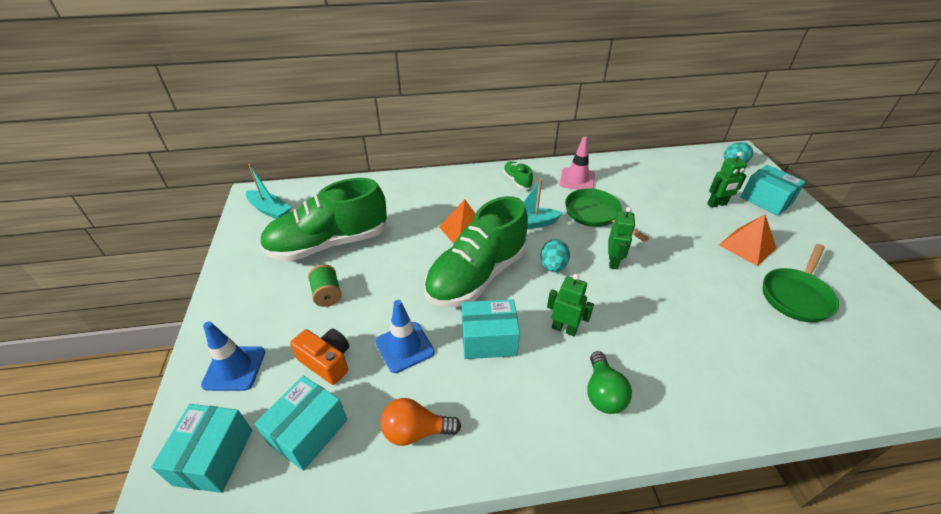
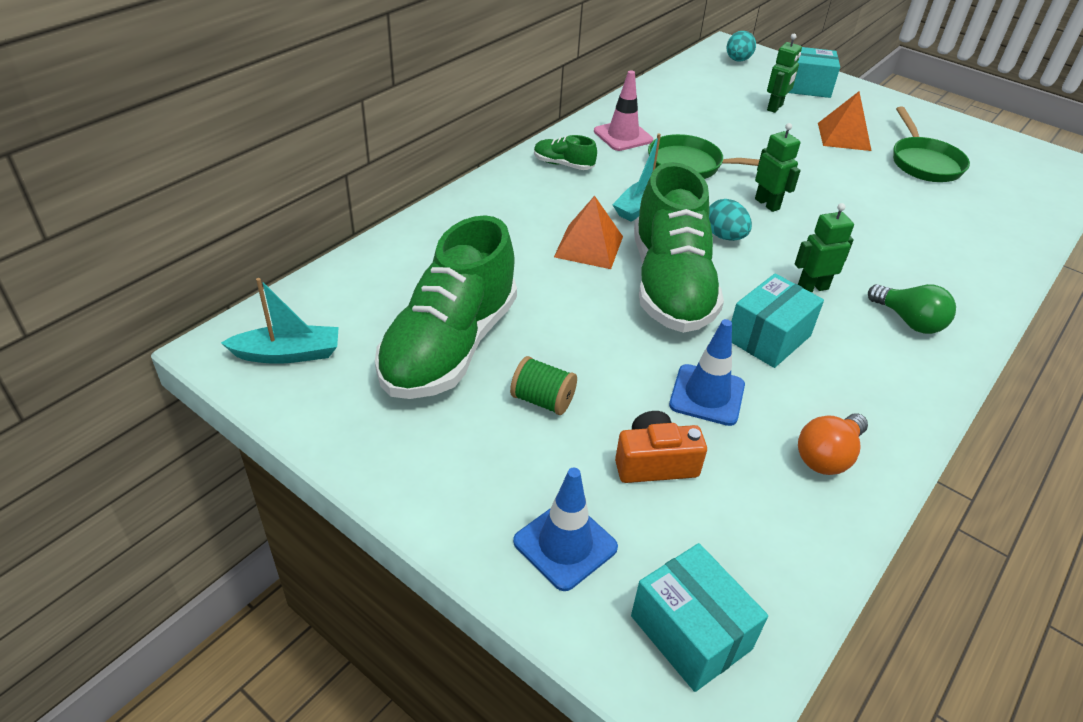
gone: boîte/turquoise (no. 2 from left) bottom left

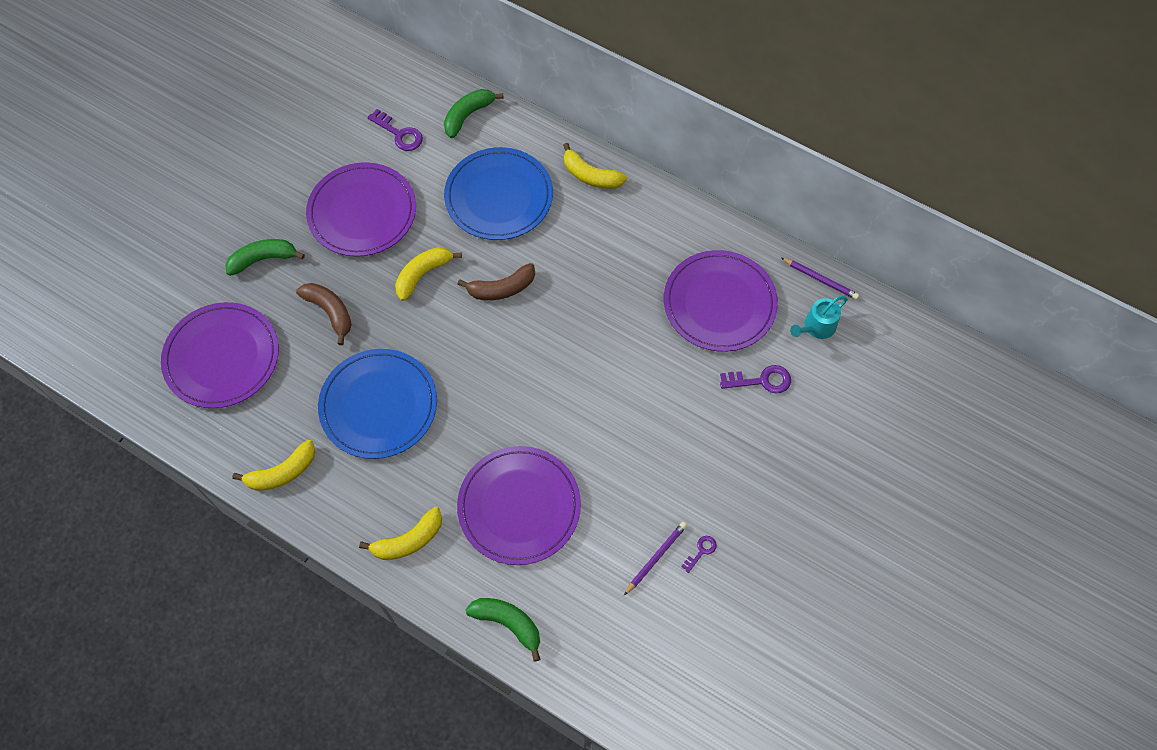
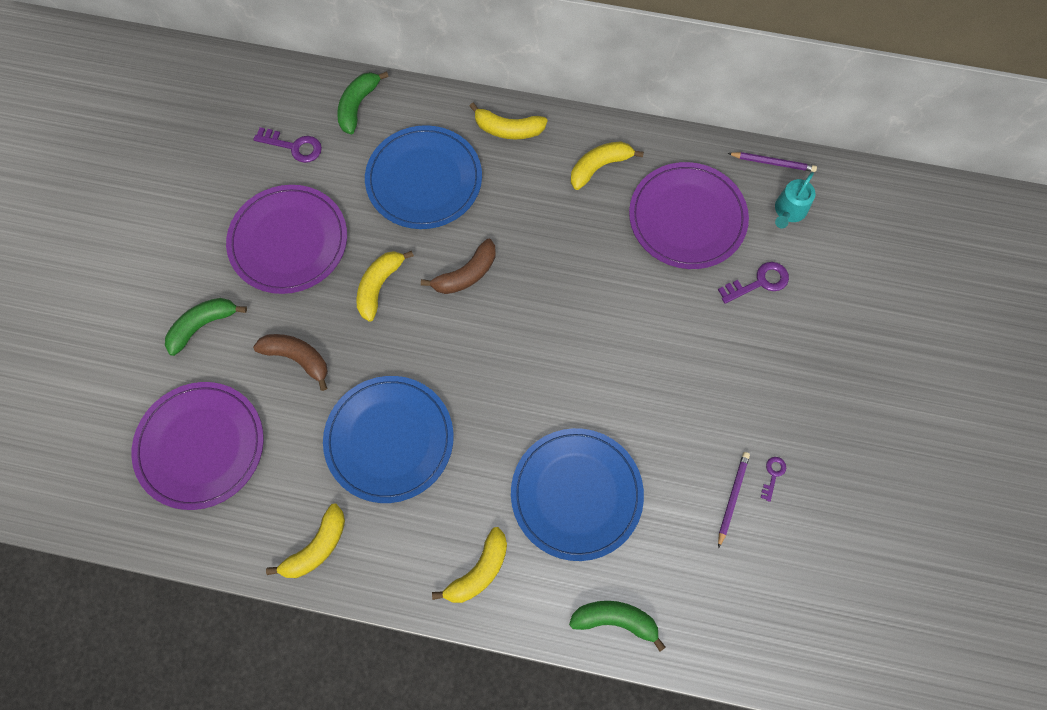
new: banane/jaune (no. 5 from left) top centre
repainted: assiette/violet (no. 3 from left) bottom centre to assiette/bleu (no. 3 from left) bottom centre

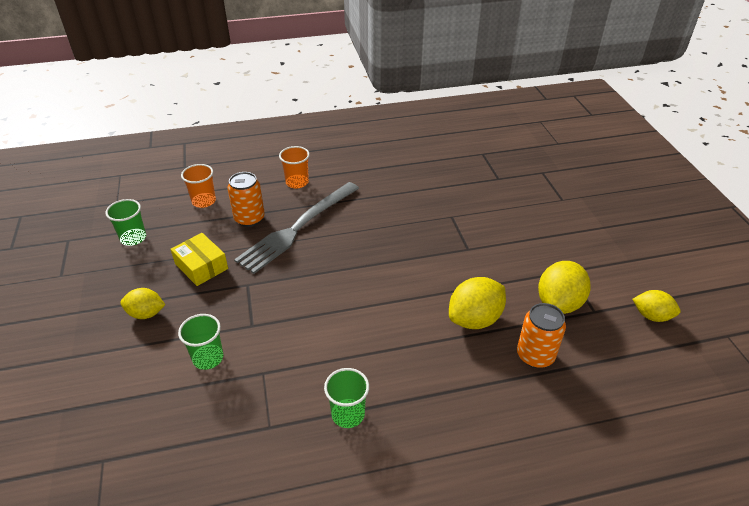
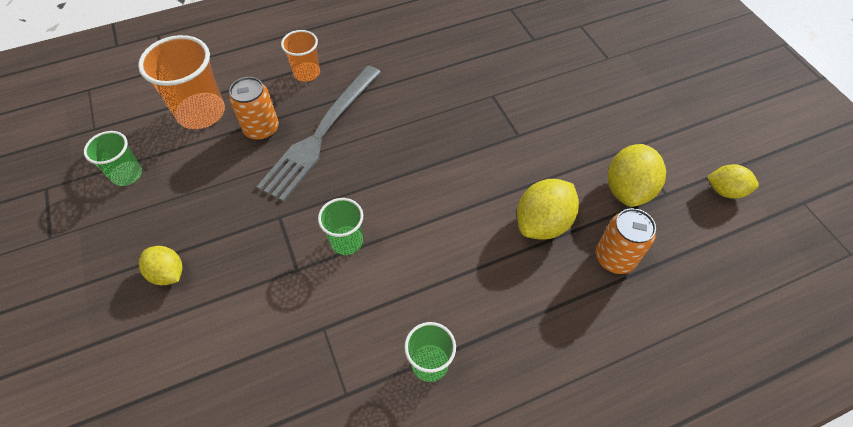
gone: boîte/jaune middle left
shifted: gobelet/vert (no. 2 from left) bottom left to centre
rotated: citron/jaune (no. 1 from left) middle left = middle left 45 degrees clockwise
scaled: gobelet/orange (no. 1 from left) middle left = top left x1.71

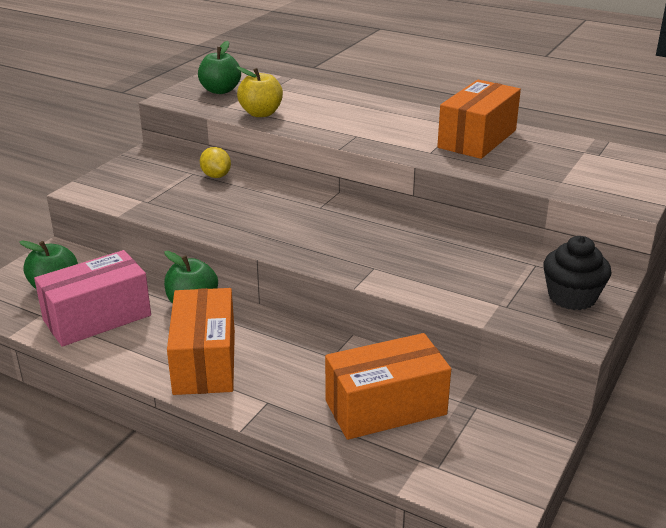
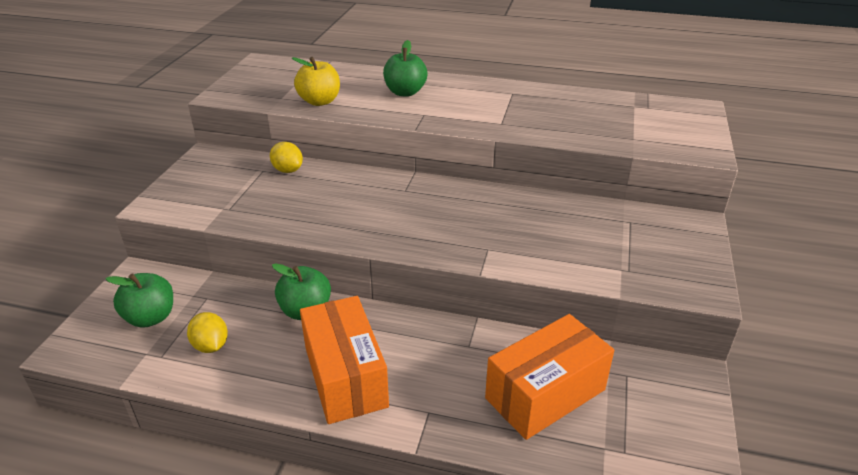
gone: boîte/orange (no. 3 from left) top right; muffin/noir middle right
shifted: pomme/vert (no. 3 from left) top left to top centre
swapped: boîte/rose middle left to citron/jaune (no. 1 from left) bottom left

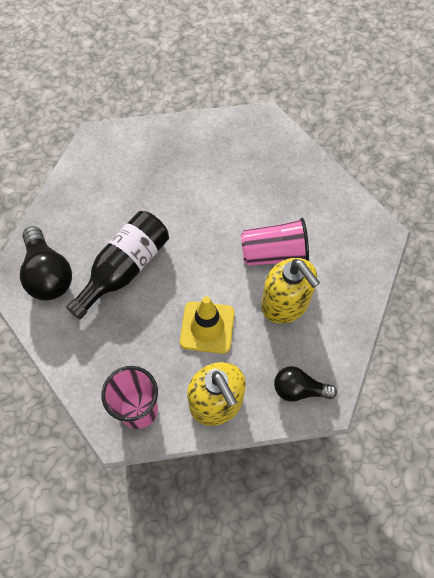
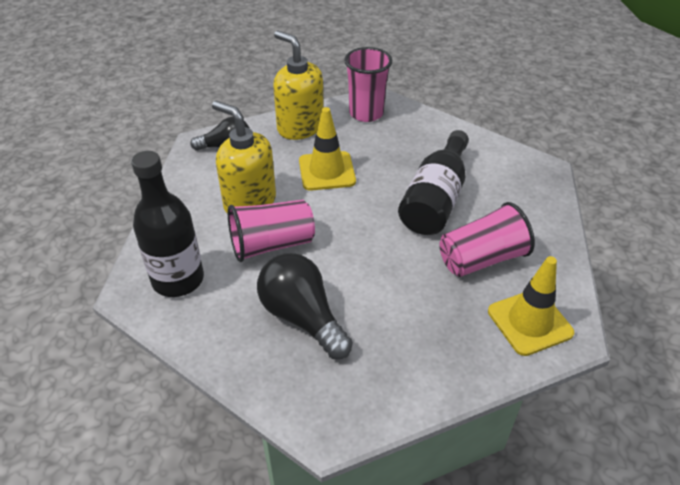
new: bouteille/noir (no. 1 from left) middle left; gobelet/rose (no. 3 from left) middle right; cône de chantier/jaune (no. 2 from left) middle right
shifted: ampoule/noir (no. 1 from left in the first image) middle left to ampoule/noir (no. 2 from left) centre

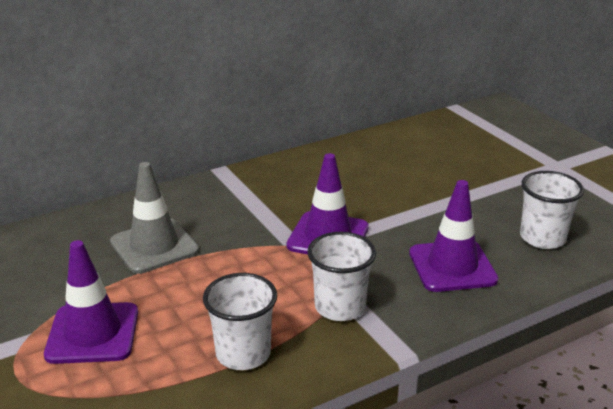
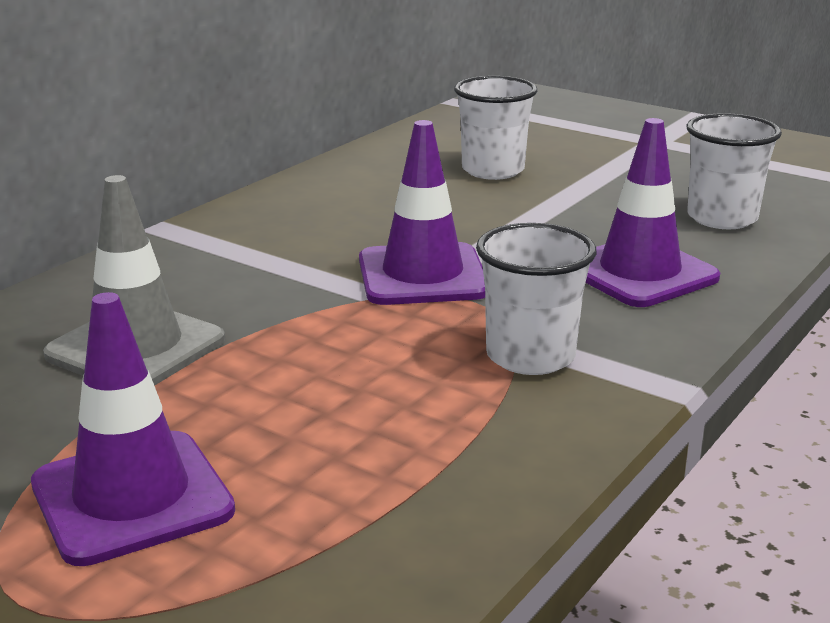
shifted: gobelet/blanc (no. 1 from left) bottom centre to top centre

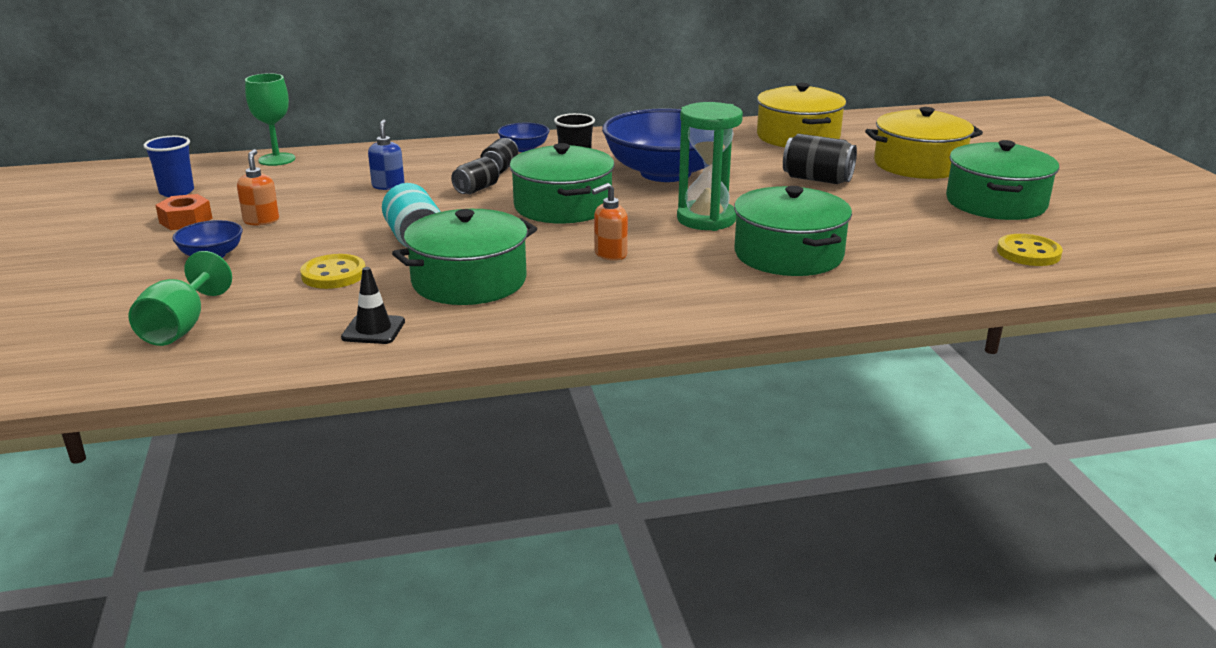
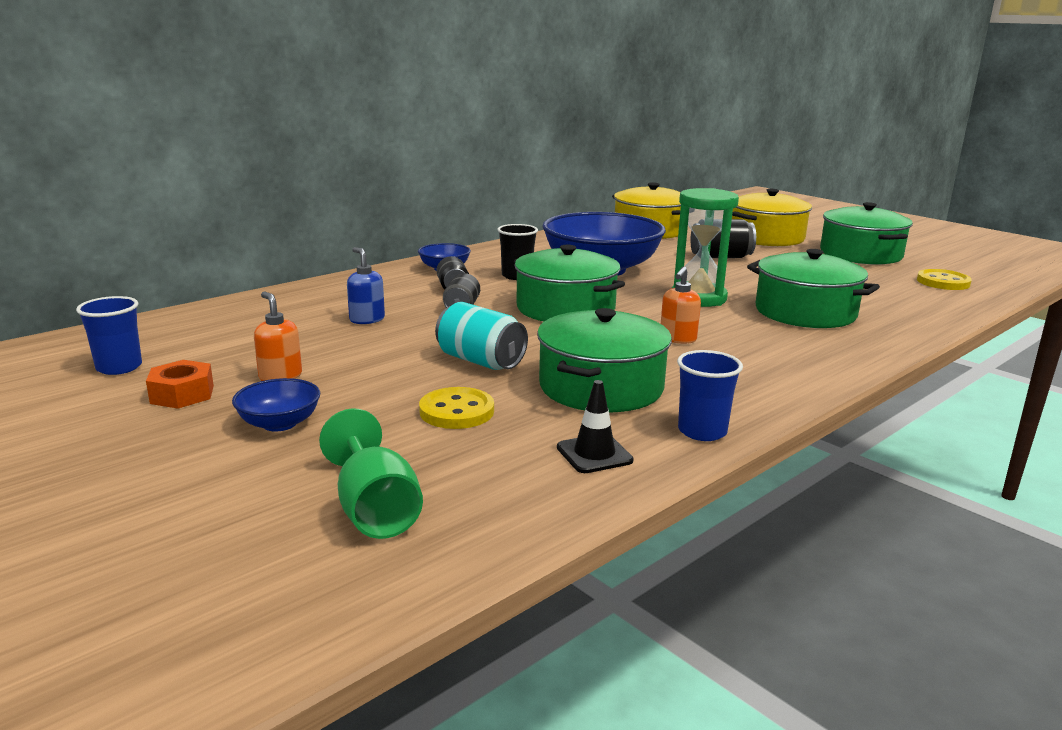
gone: verre à pied/vert (no. 2 from left) top left
new: gobelet/bleu (no. 2 from left) middle right

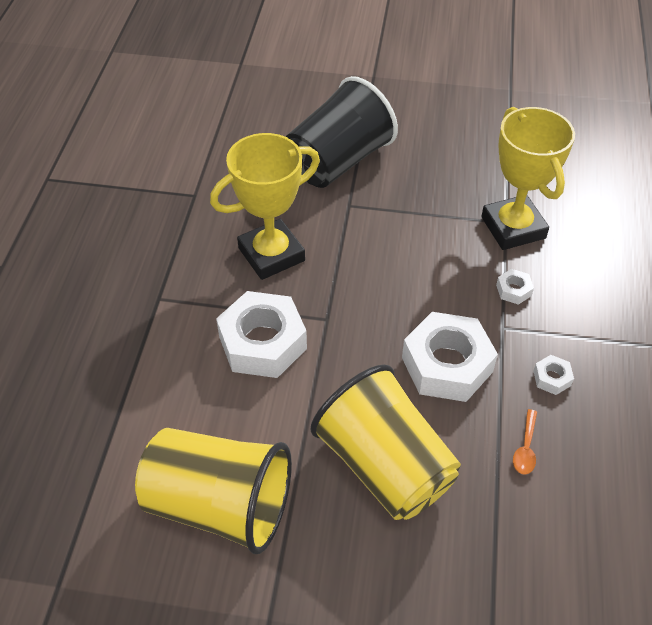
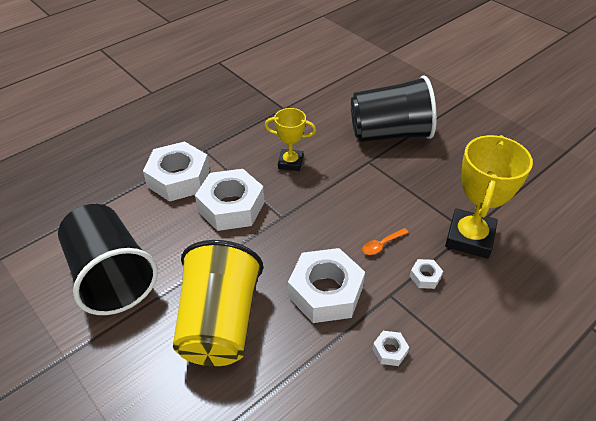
new: écrou/blanc (no. 1 from left) middle left
shifted: cuillère/orange bottom right to centre
repainted: gobelet/jaune (no. 1 from left) bottom left to gobelet/noir (no. 1 from left) middle left
scaled: trophée/jaune (no. 1 from left) top centre = top centre x0.59

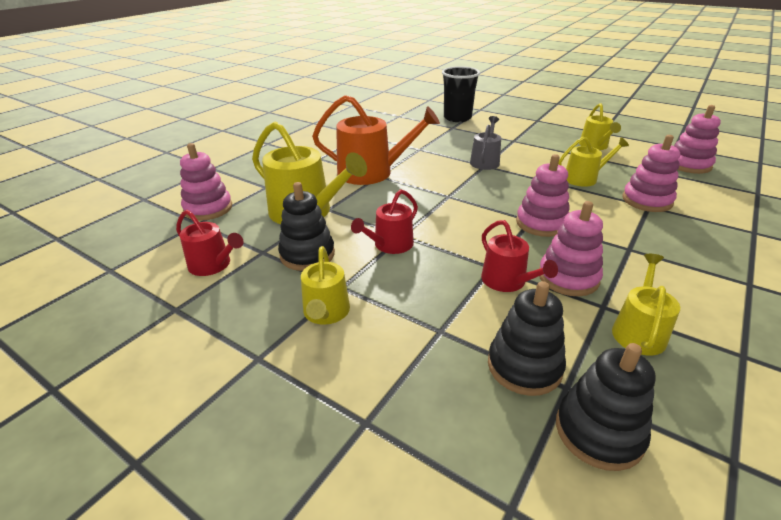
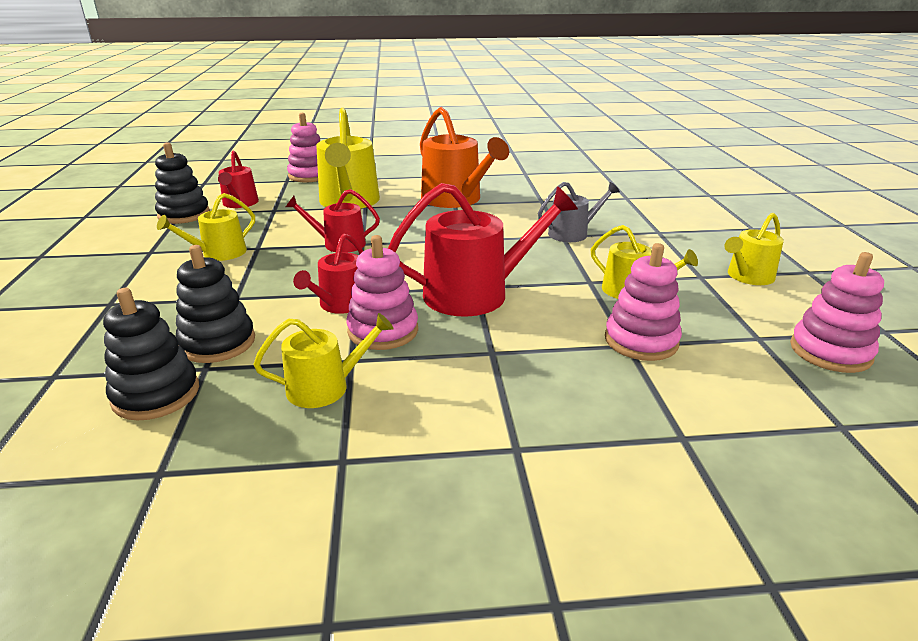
gone: gobelet/noir top centre
shifted: jouet à empiler/noir (no. 1 from left in the first image) centre to jouet à empiler/noir (no. 2 from left) top left
swapped: jouet à empiler/rose (no. 2 from left) middle right to arrosoir/rouge (no. 4 from left) centre

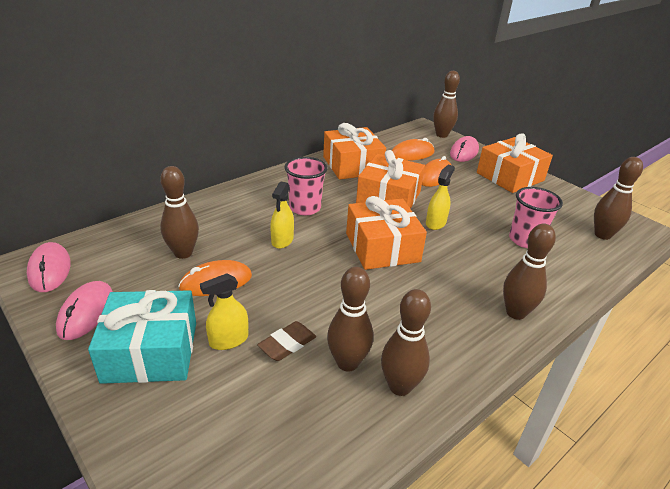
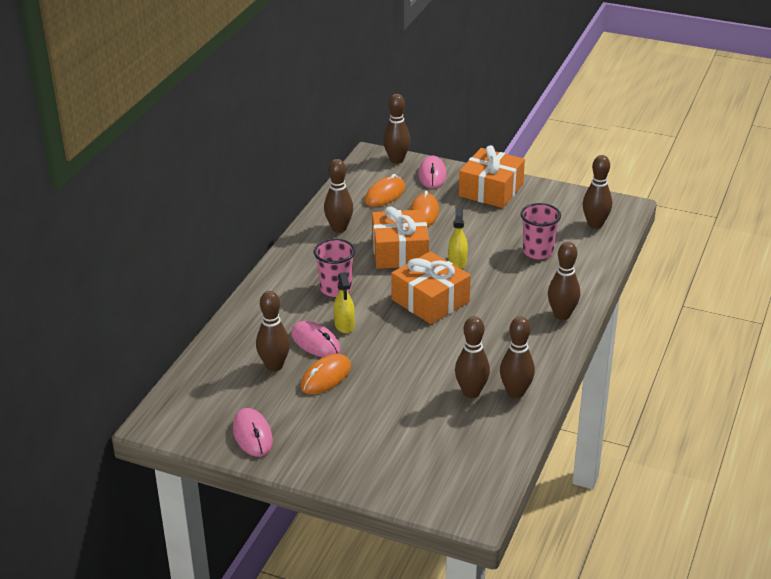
gone: cadeau/turquoise bottom left; vaporisateur/jaune (no. 1 from left) centre; gomme/marron bottom centre
shifted: souris/rose (no. 1 from left in the first image) middle left to souris/rose (no. 2 from left) centre
swapped: cadeau/orange (no. 1 from left) top centre to quille/marron (no. 2 from left) centre

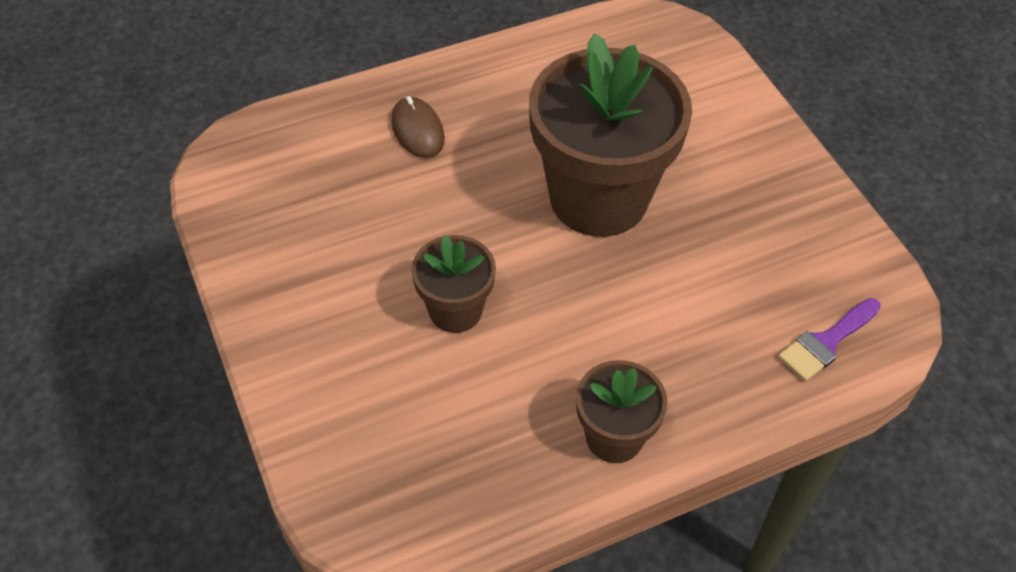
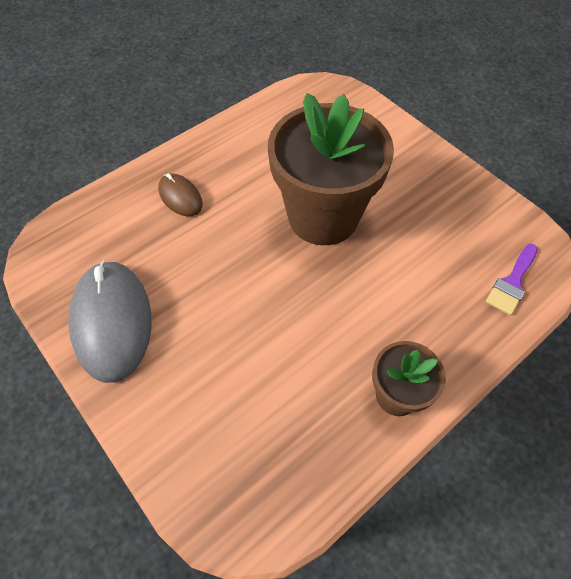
gone: pot de fleurs/marron (no. 1 from left) centre
new: souris/gris middle left

